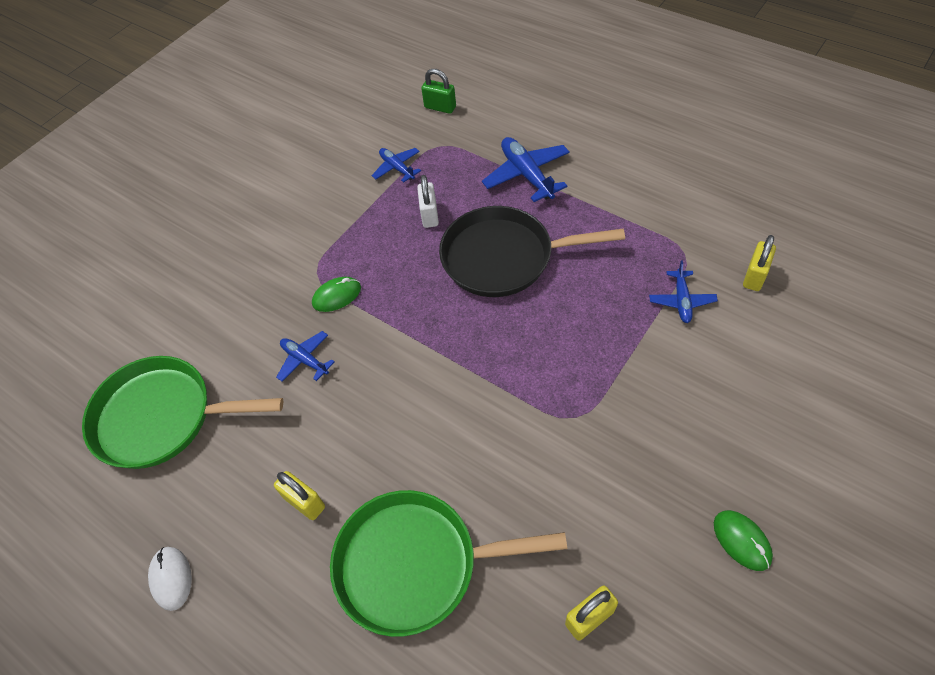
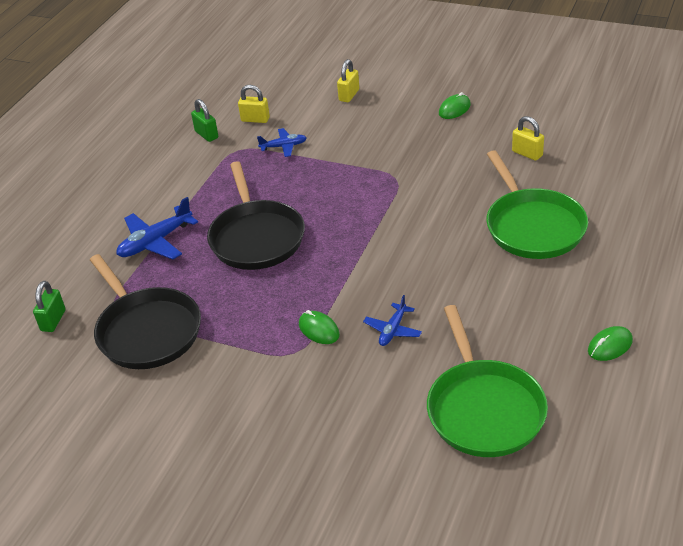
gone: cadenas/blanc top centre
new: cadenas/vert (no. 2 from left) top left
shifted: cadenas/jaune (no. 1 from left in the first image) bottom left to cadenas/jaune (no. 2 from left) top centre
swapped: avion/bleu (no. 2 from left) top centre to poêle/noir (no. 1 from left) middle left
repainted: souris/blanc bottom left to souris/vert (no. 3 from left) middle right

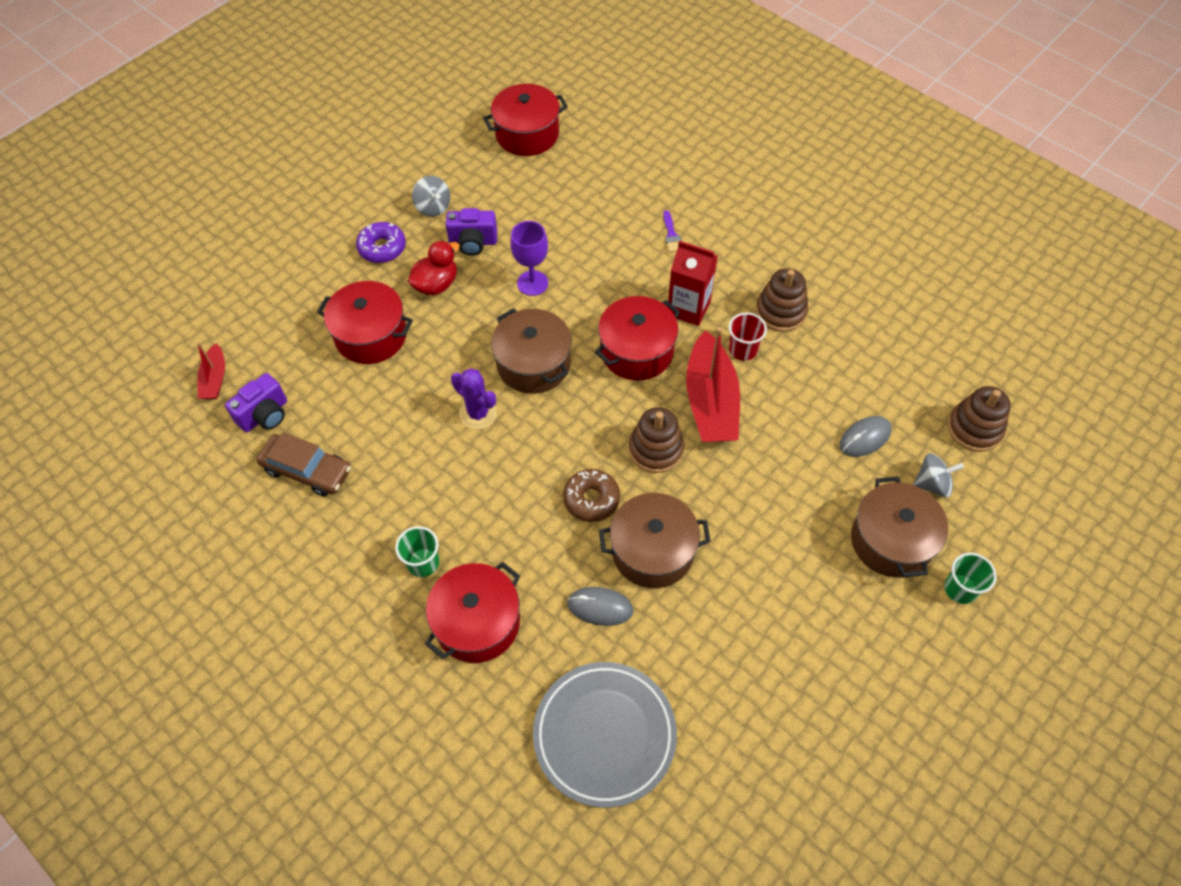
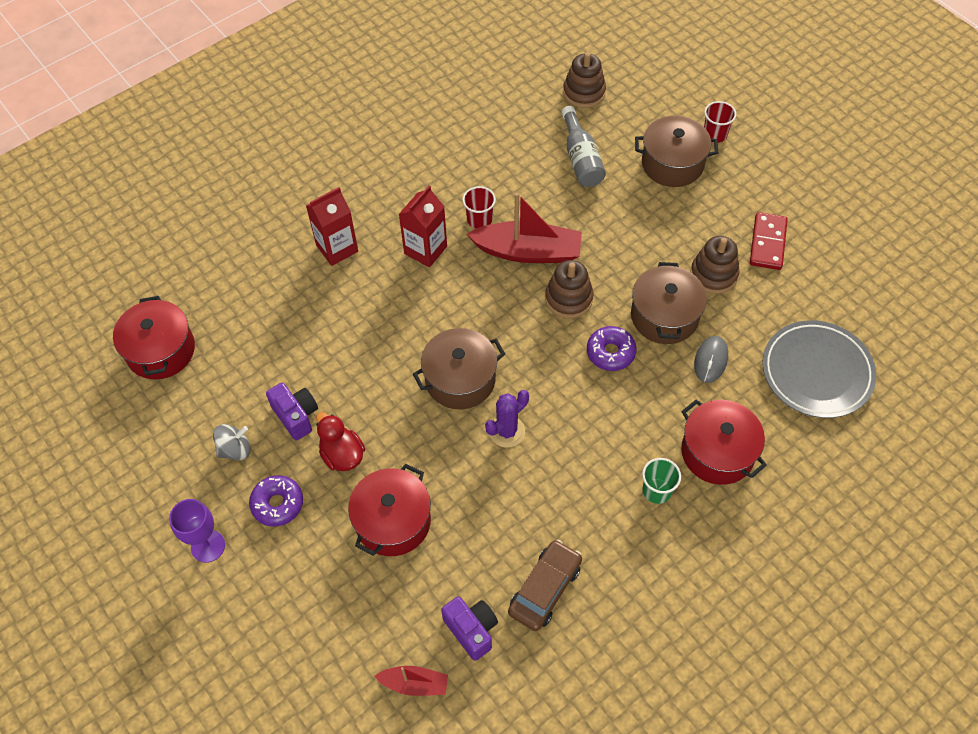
gone: marmite/rouge (no. 4 from left) centre; toupie/gris (no. 2 from left) middle right
new: domino/rouge top right
shifted: verre à pied/violet top centre to bottom left; jouet à empiler/marron (no. 2 from left in the first image) centre to jouet à empiler/marron (no. 3 from left) middle right
swapped: pinceau/violet top centre to brique de lait/rouge (no. 1 from left) top centre; souris/gris (no. 2 from left) middle right to bouteille/gris top centre
repainted: beignet/marron centre to beignet/violet (no. 2 from left) centre; gobelet/vert (no. 2 from left) middle right to gobelet/rouge (no. 2 from left) top right
rotated: appareil photo/violet (no. 2 from left in the first image) top centre = middle left 45 degrees counterclockwise

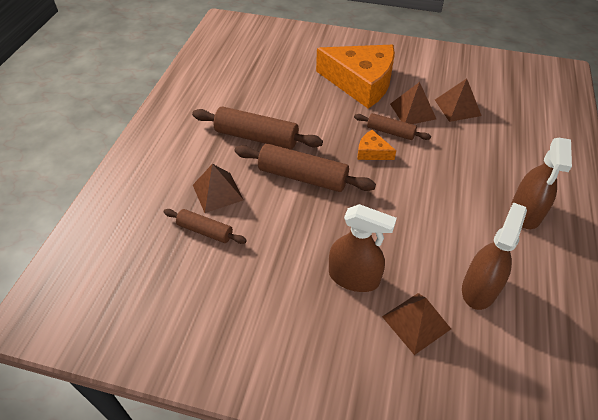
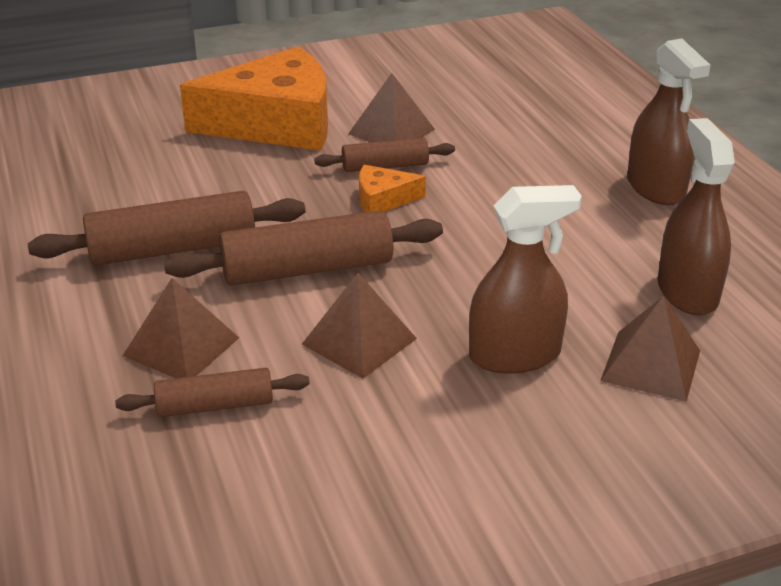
shifted: pyramide/marron (no. 4 from left in the first image) top right to pyramide/marron (no. 2 from left) centre

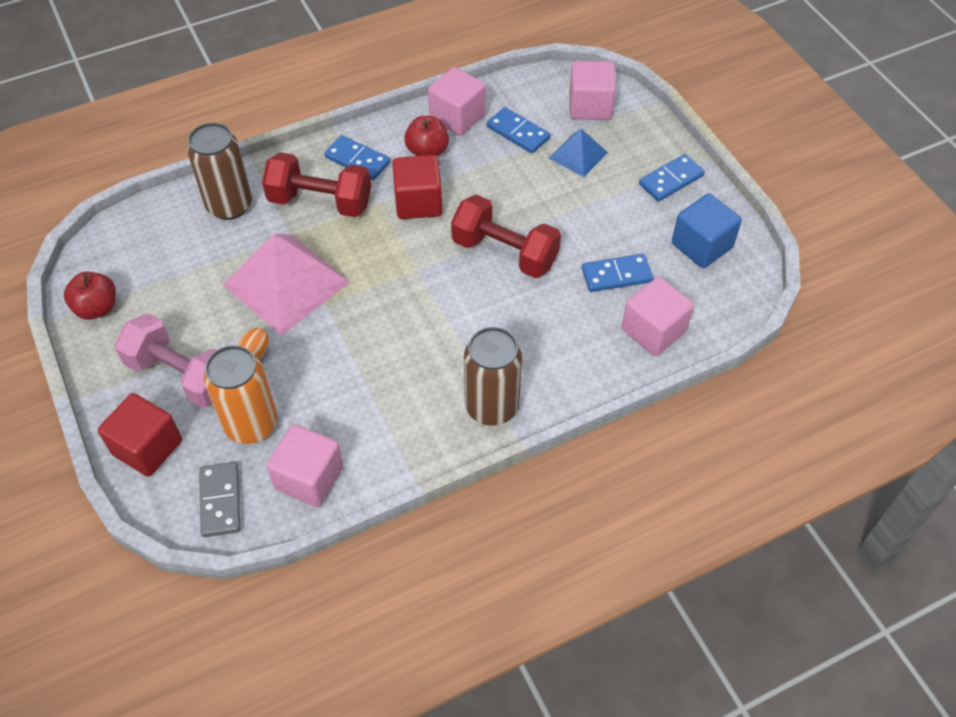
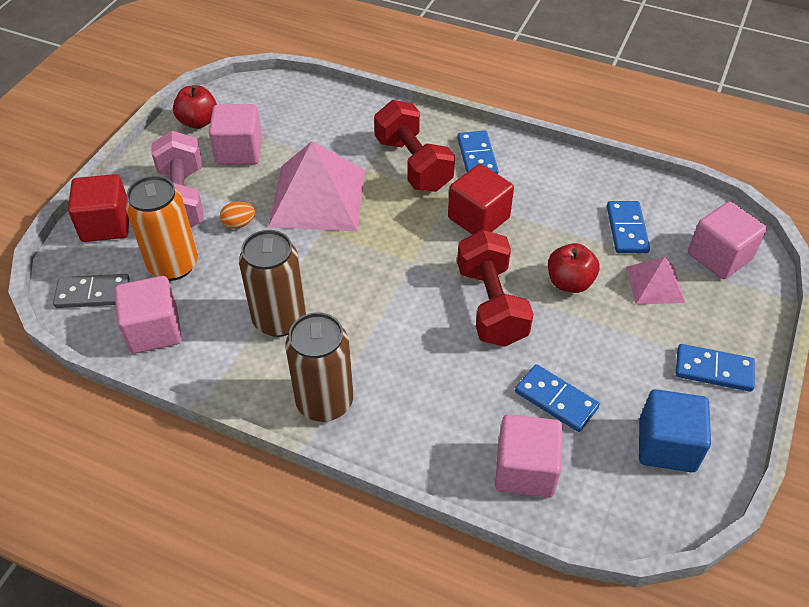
shifted: cube/rose (no. 2 from left) top centre to top left; canette/marron (no. 1 from left) top left to centre; pomme/rouge (no. 2 from left) top centre to middle right
repainted: pyramide/bleu top centre to pyramide/rose (no. 2 from left) middle right
rotated: domino/gris bottom left = middle left 45 degrees clockwise

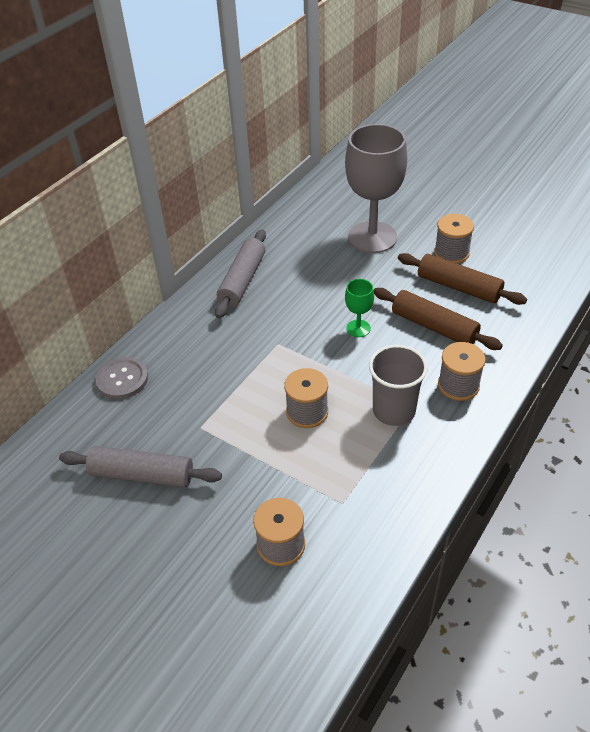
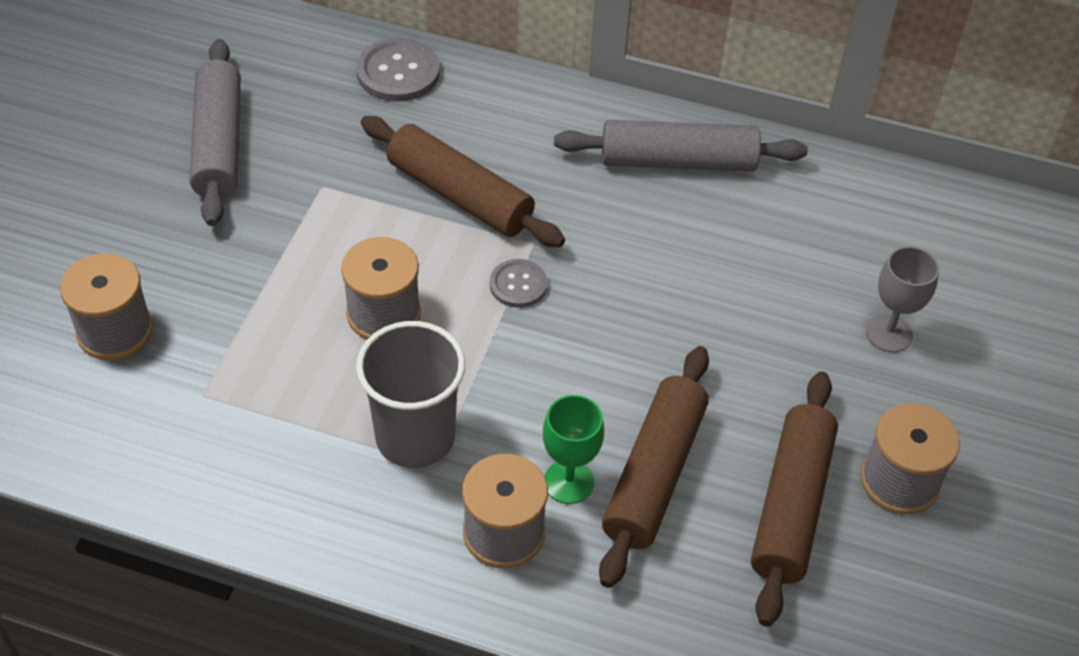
new: rouleau à pâtisserie/marron (no. 1 from left) top centre; bouton/gris (no. 2 from left) centre
shifted: verre à pied/vert centre to bottom centre
scaled: verre à pied/gris top centre = middle right x0.44

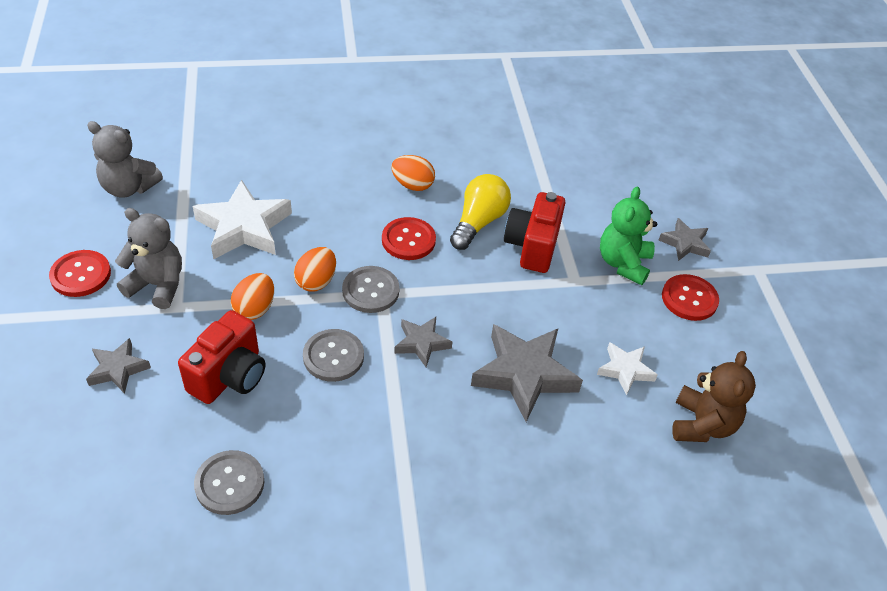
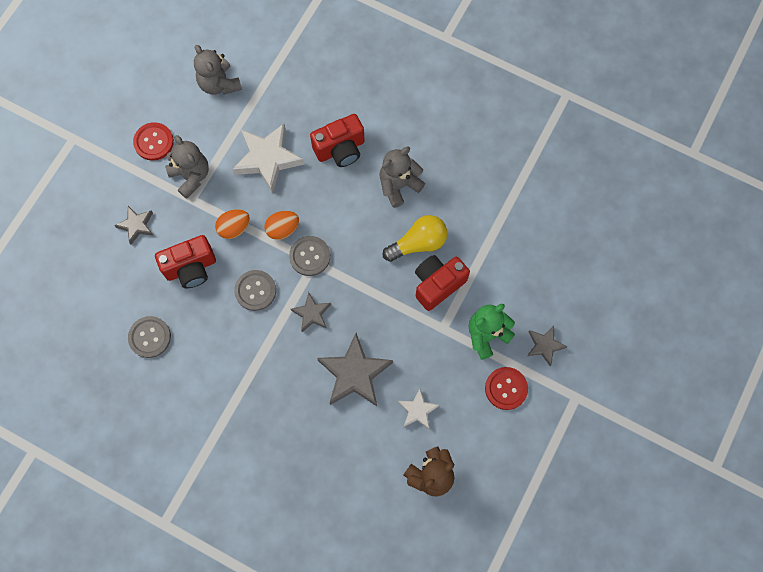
gone: bouton/rouge (no. 2 from left) centre
new: appareil photo/rouge (no. 2 from left) top centre
swapped: œuf/orange (no. 3 from left) top centre to ours en peluche/gris (no. 3 from left) top centre

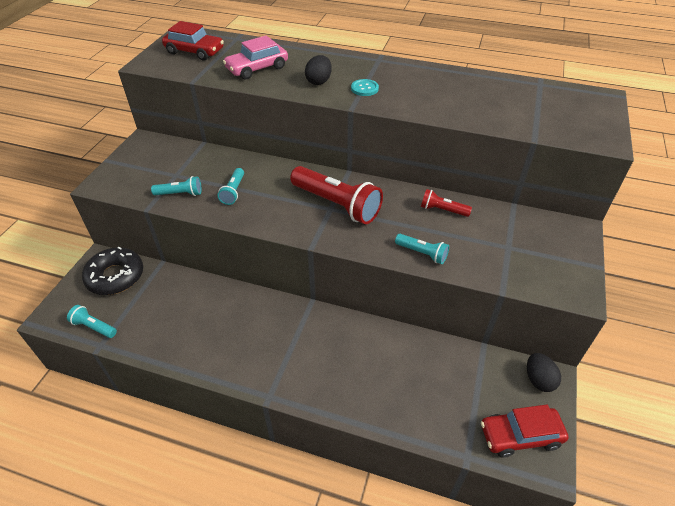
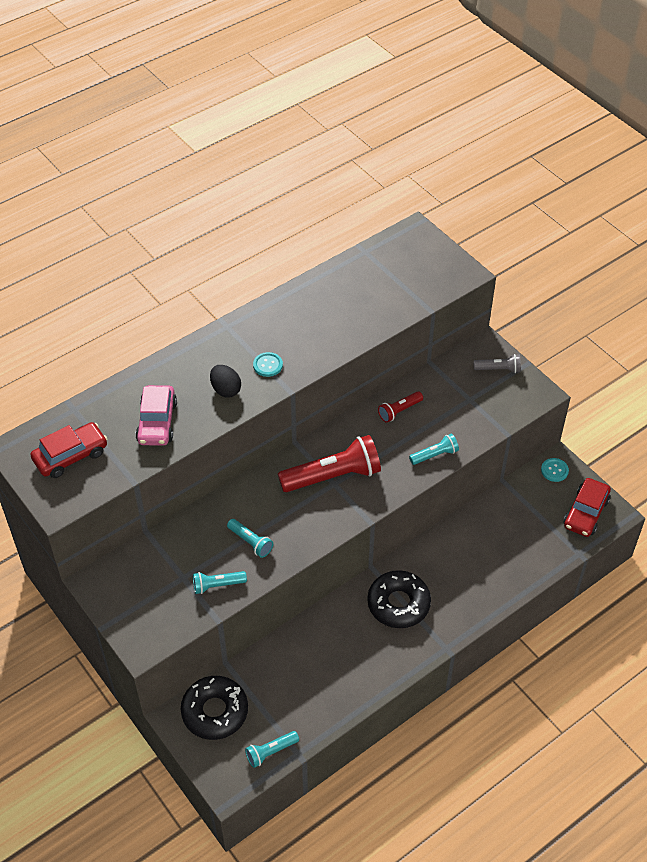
new: beignet/noir (no. 2 from left) bottom centre; lampe de poche/gris middle right
swapped: œuf/noir (no. 2 from left) bottom right to bouton/turquoise (no. 2 from left) middle right
rotated: lampe de poche/turquoise (no. 2 from left in the first image) middle left = bottom centre 135 degrees counterclockwise

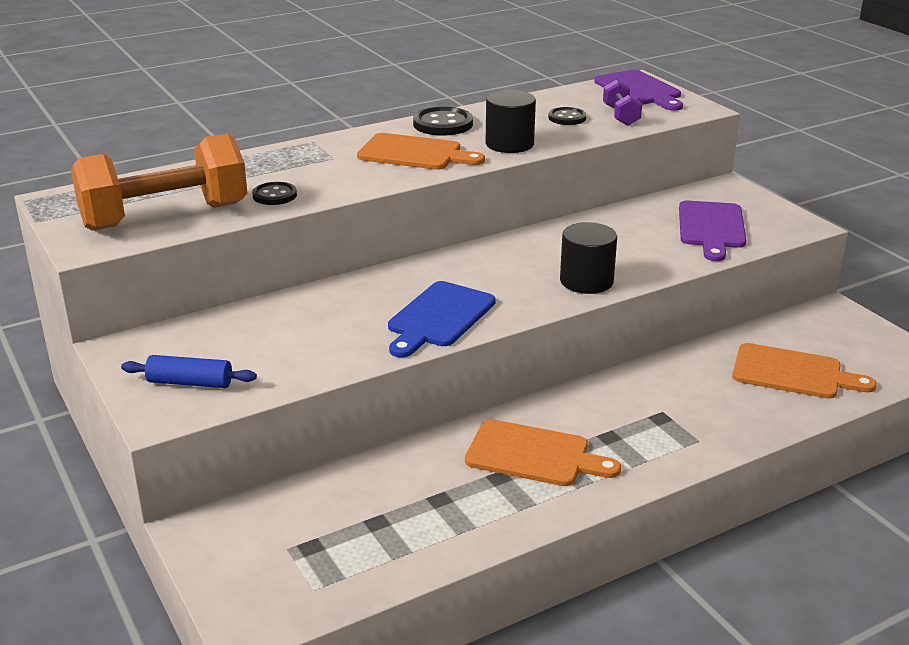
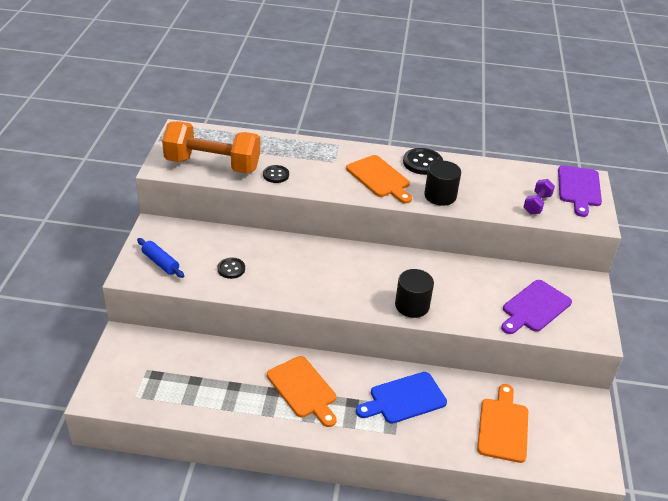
shifted: bouton/noir (no. 3 from left in the first image) top centre to bouton/noir (no. 1 from left) centre; planche à découper/bleu centre to bottom centre
rotated: planche à découper/orange (no. 3 from left) middle right = bottom right 135 degrees counterclockwise

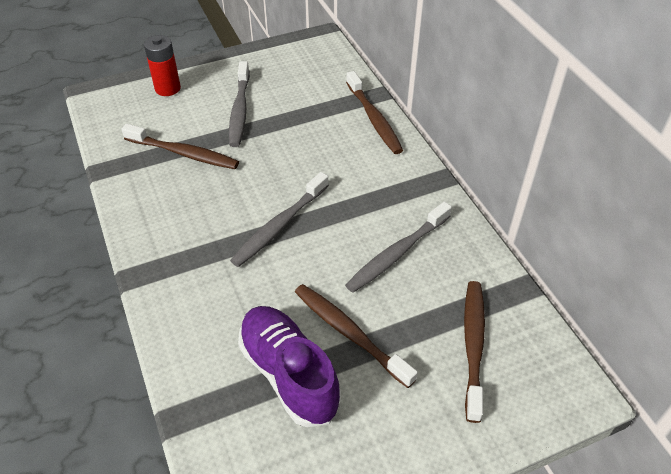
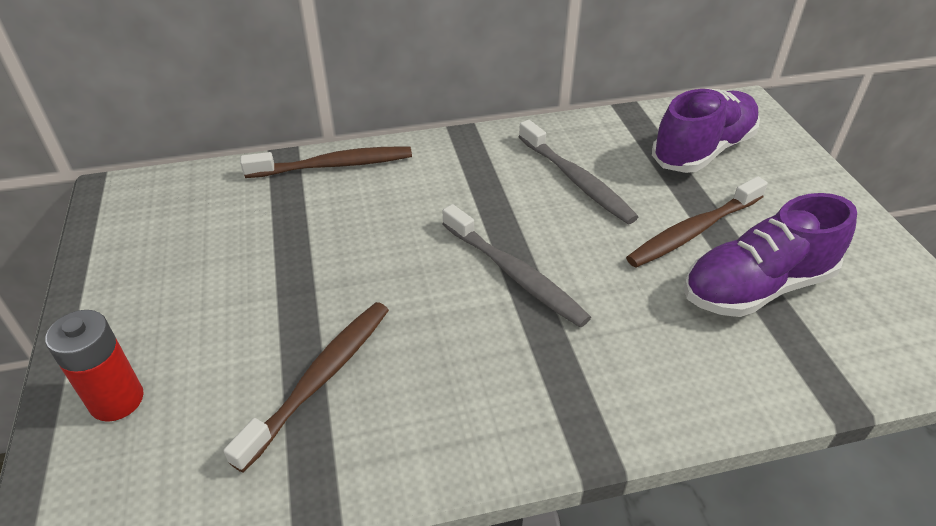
gone: brosse à dents/gris (no. 1 from left) top centre
swapped: brosse à dents/marron (no. 4 from left) bottom right to chaussure/violet (no. 1 from left) top right

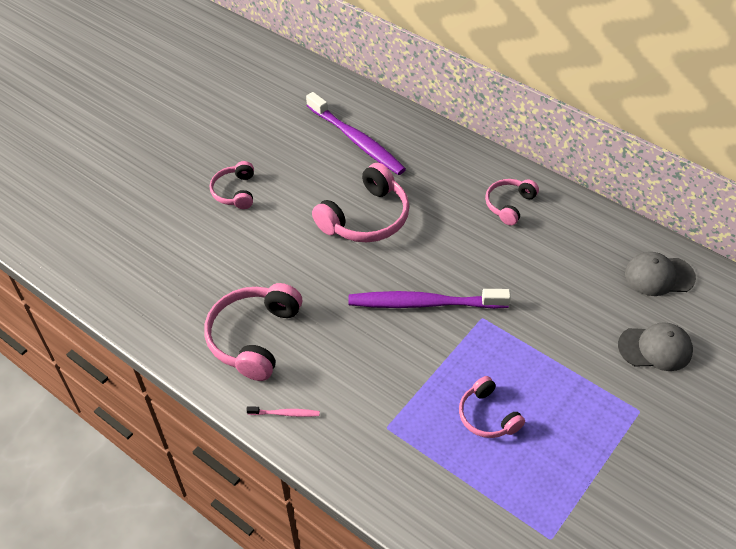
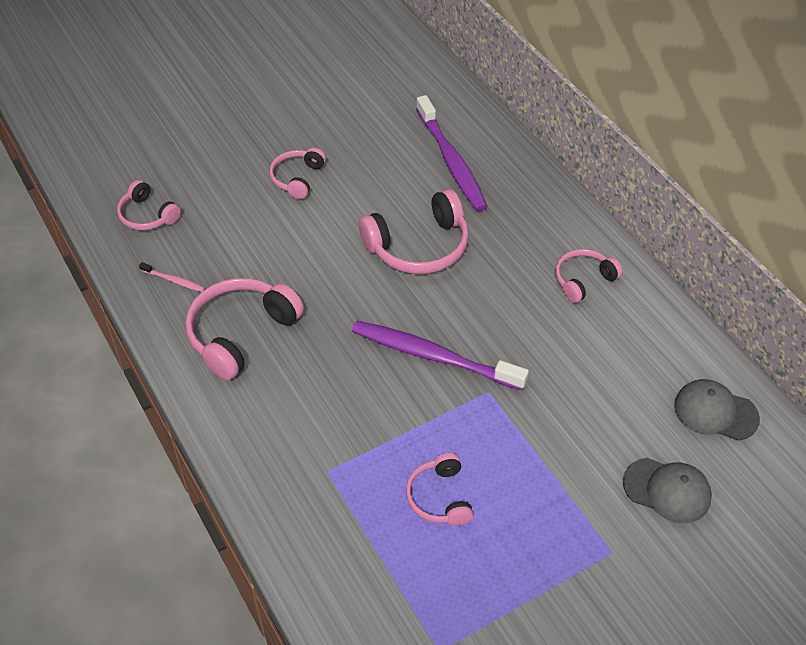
new: casque audio/rose (no. 1 from left) top left
shifted: brosse à dents/rose bottom centre to middle left

